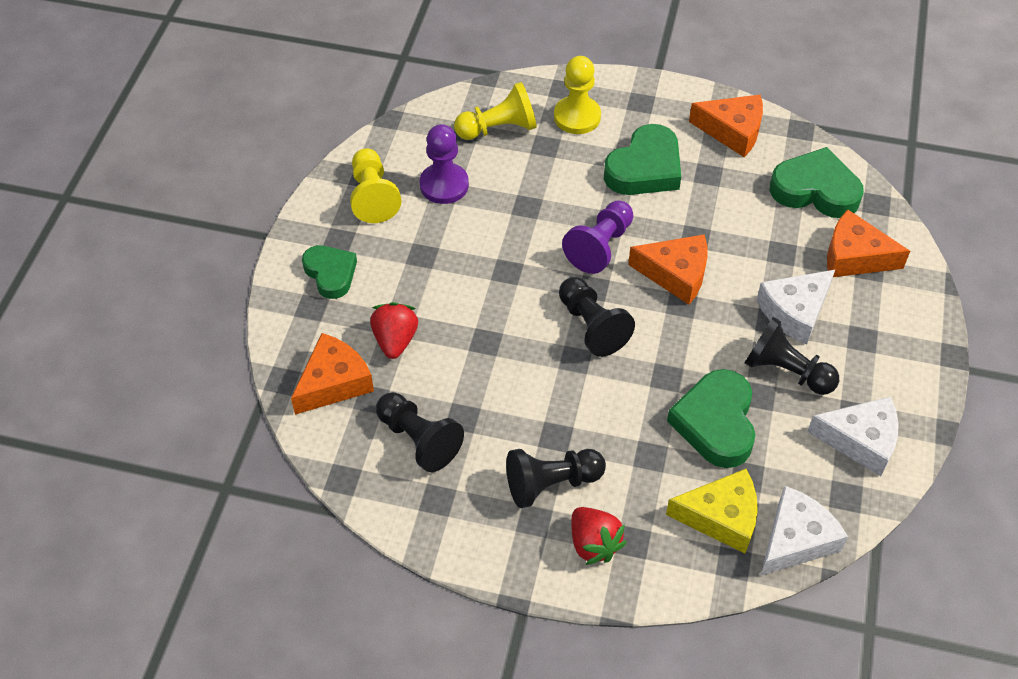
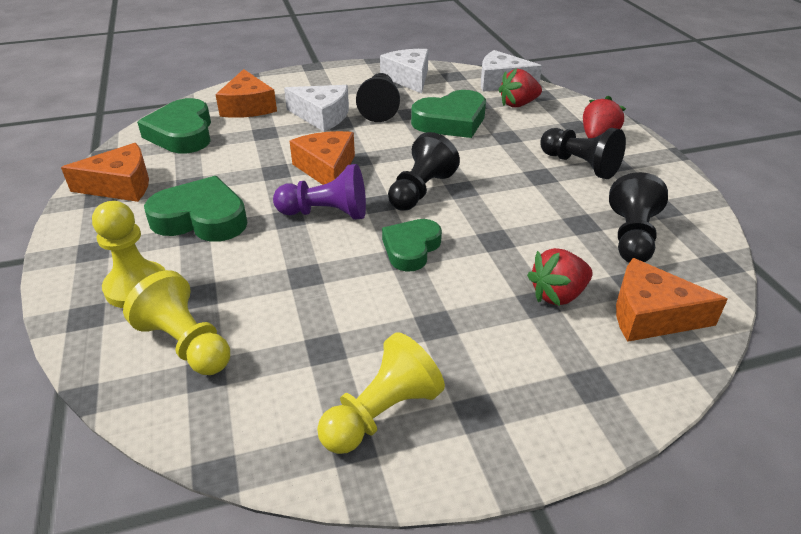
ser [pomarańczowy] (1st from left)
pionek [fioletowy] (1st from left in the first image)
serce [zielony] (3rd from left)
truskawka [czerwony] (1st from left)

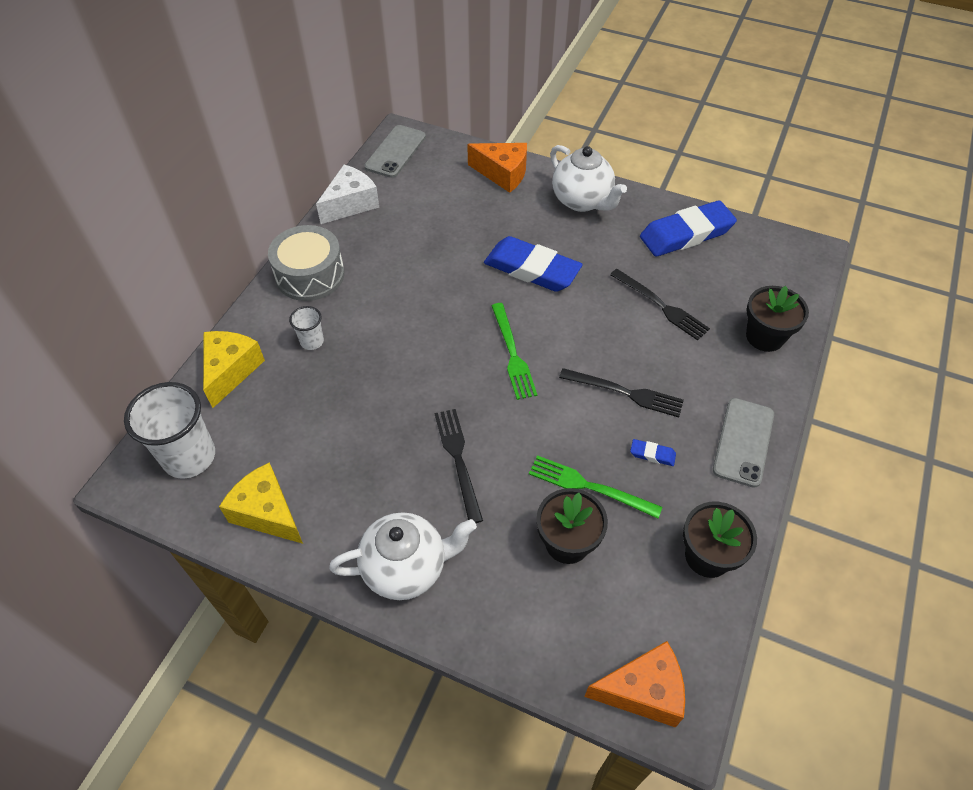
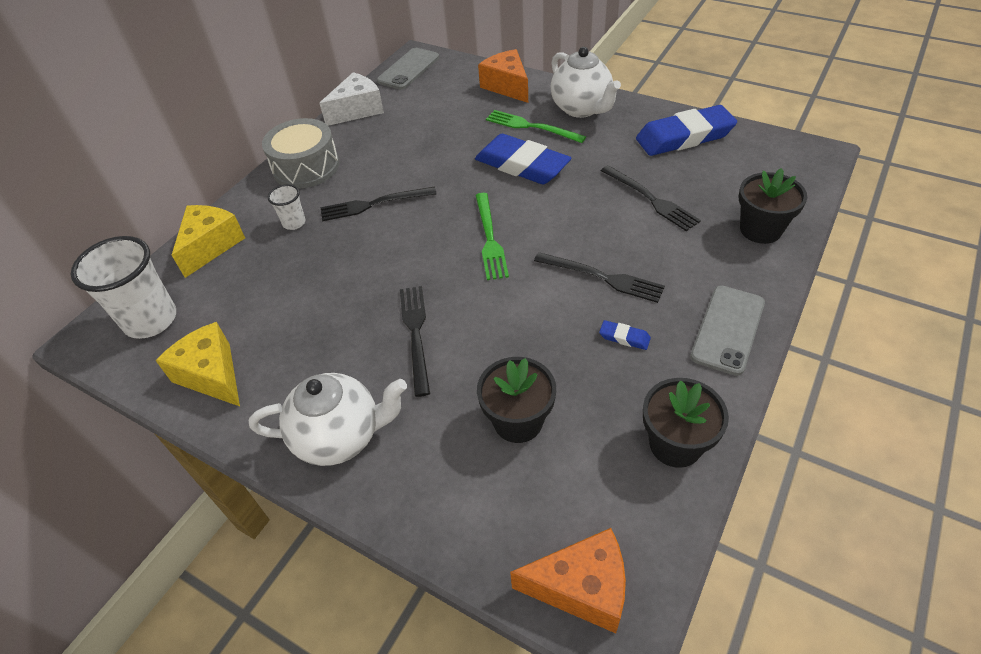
ser [pomarańczowy] (1st from left)
widelec [zielony] (2nd from left)
widelec [czarny] (1st from left)

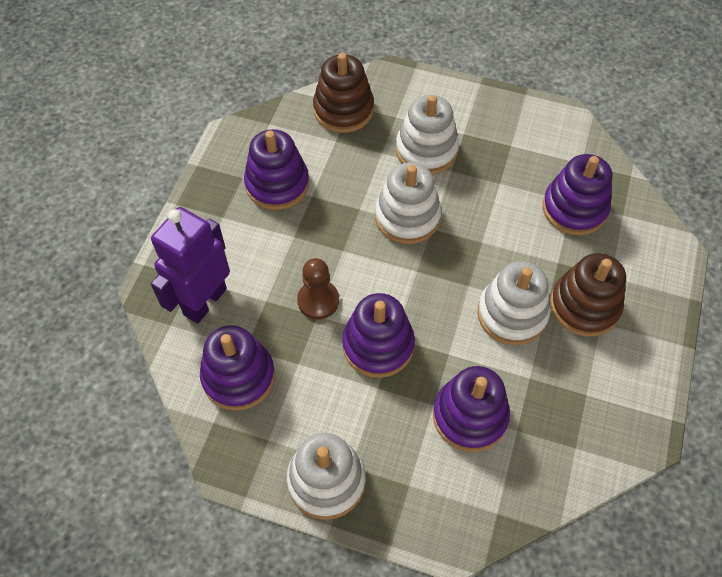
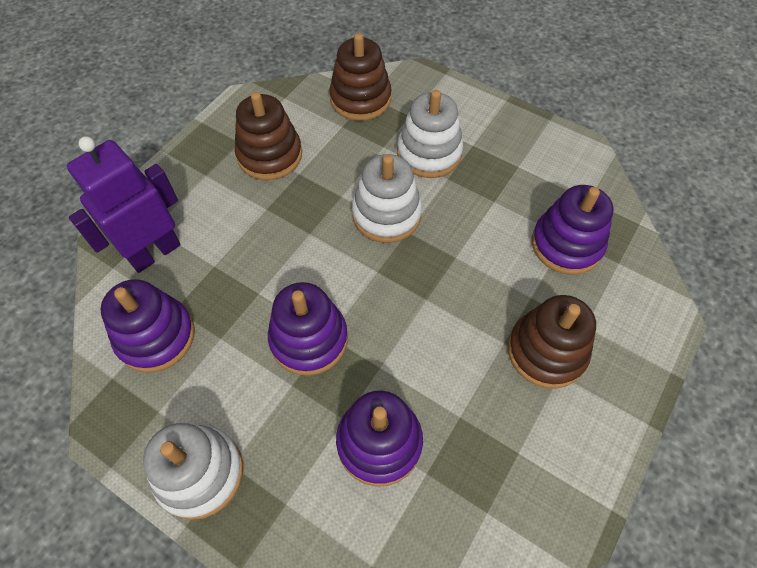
zabawka nakładanka [brązowy] (1st from left)
pionek [brązowy]
zabawka nakładanka [biały] (4th from left in the first image)

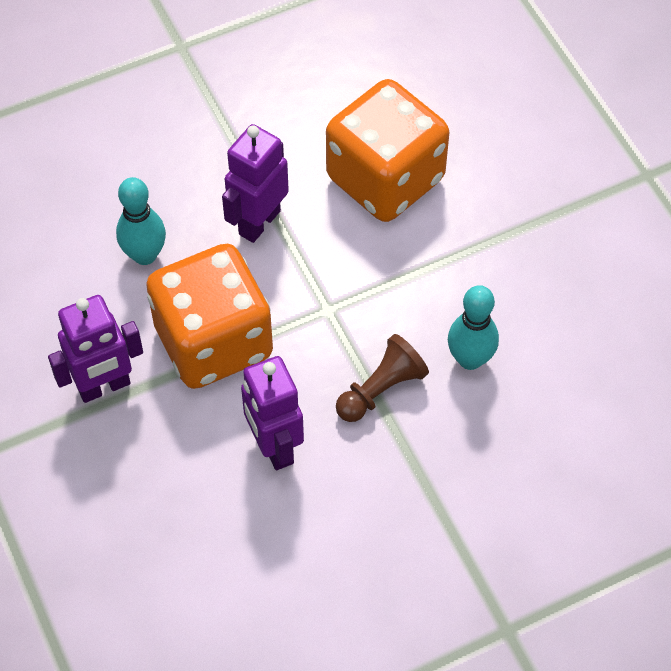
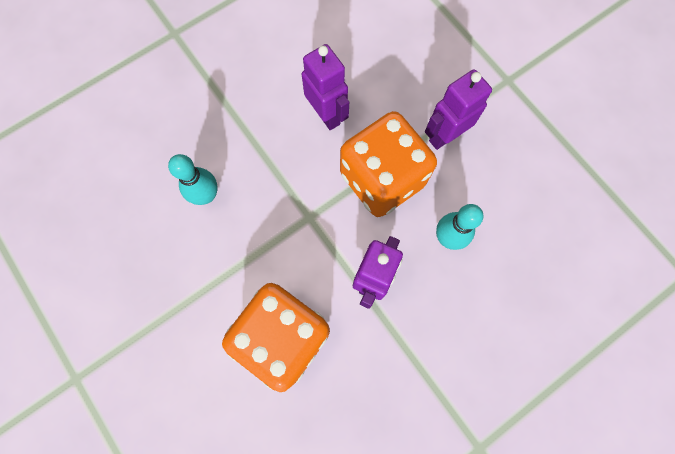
pionek [brązowy]

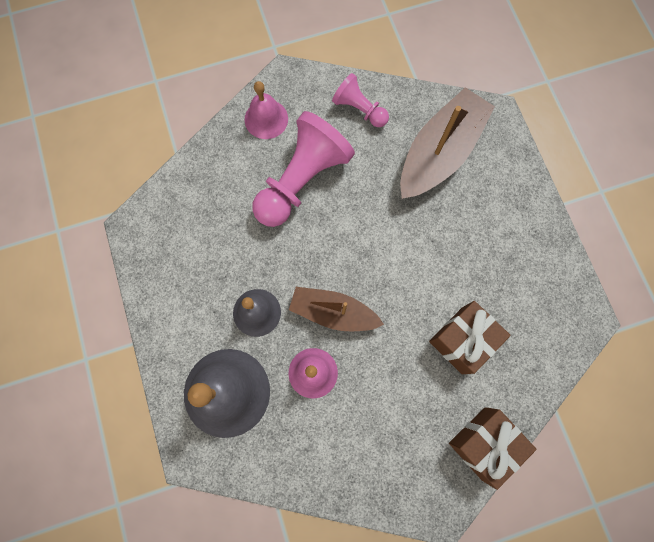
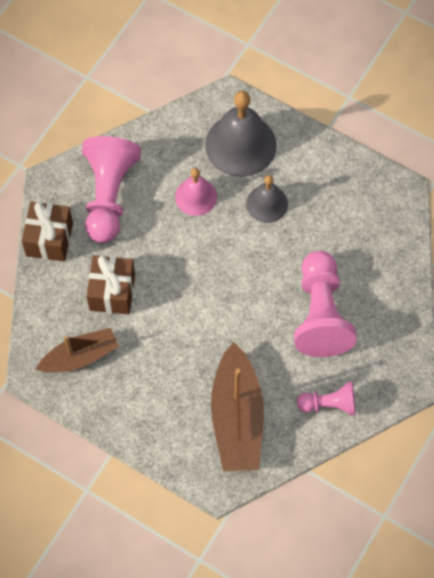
dzwonek [różowy] (1st from left in the first image)
łódka [brązowy] (1st from left)
pionek [różowy] (1st from left)

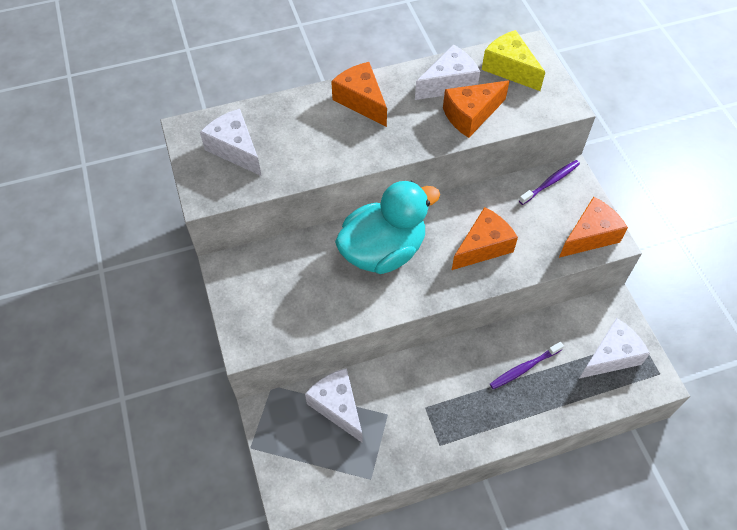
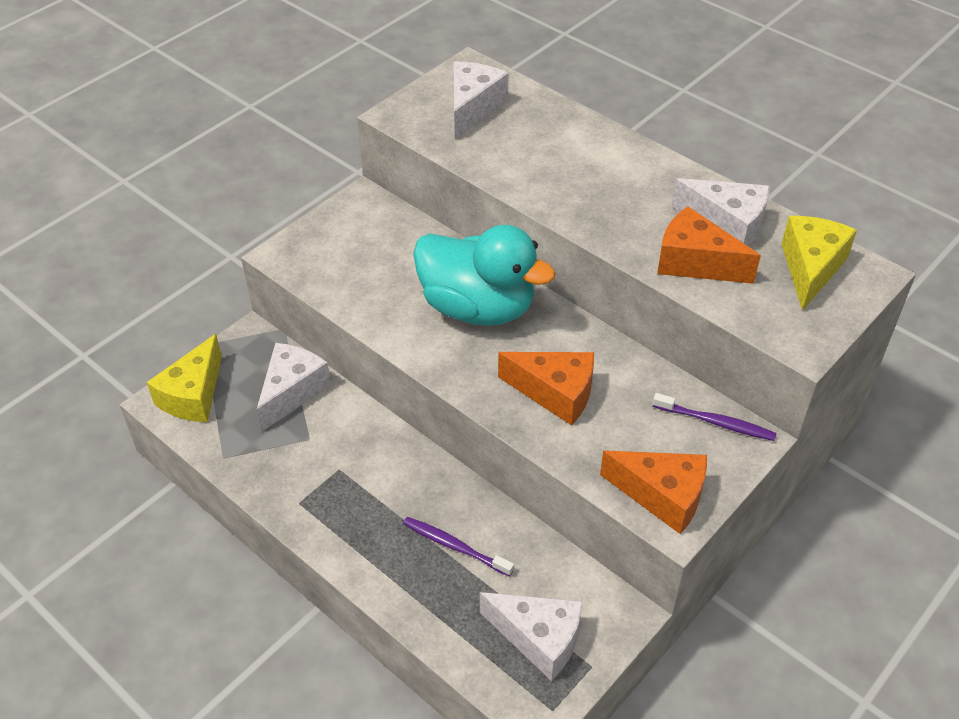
ser [pomarańczowy] (1st from left in the first image)
ser [żółty] (1st from left)

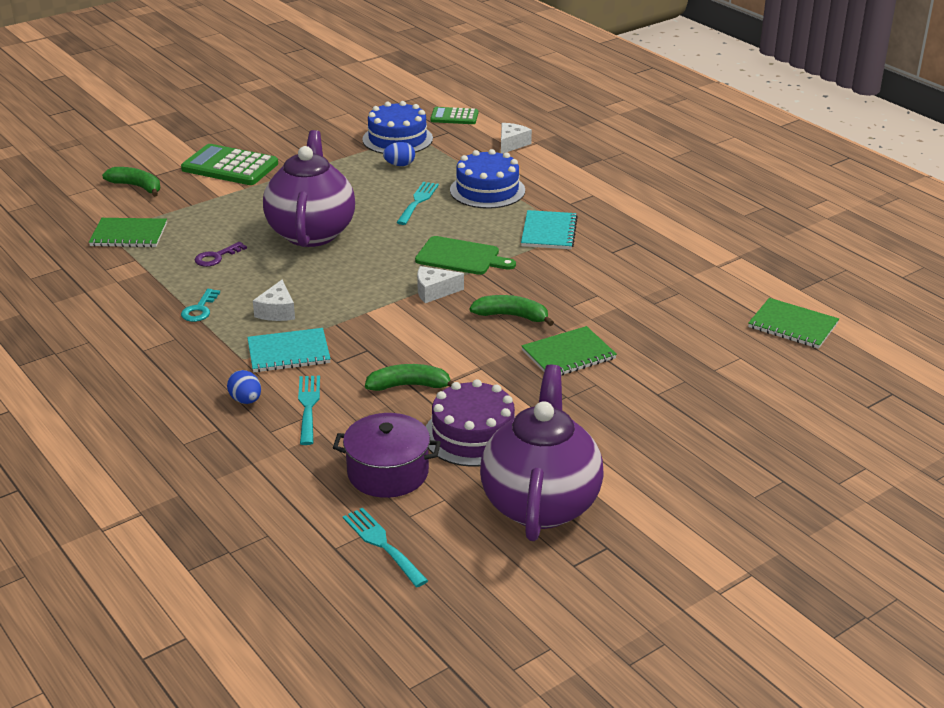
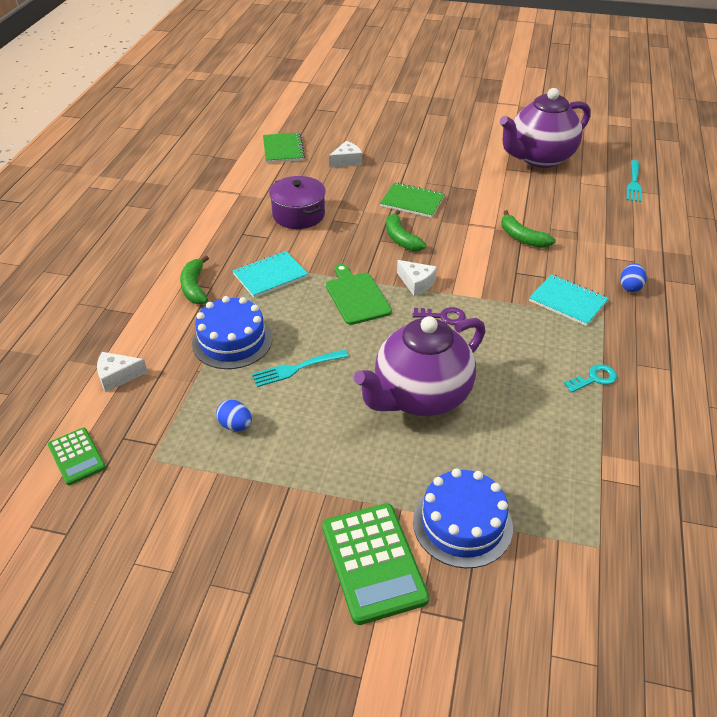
tort [niebieski] (2nd from left)
banan [zielony] (1st from left)
zeszyt [zielony] (1st from left in the first image)
klucz [fioletowy]
ser [biały] (2nd from left)
widelec [turkusowy] (1st from left in the first image)
tort [fioletowy]
garnek [fioletowy]

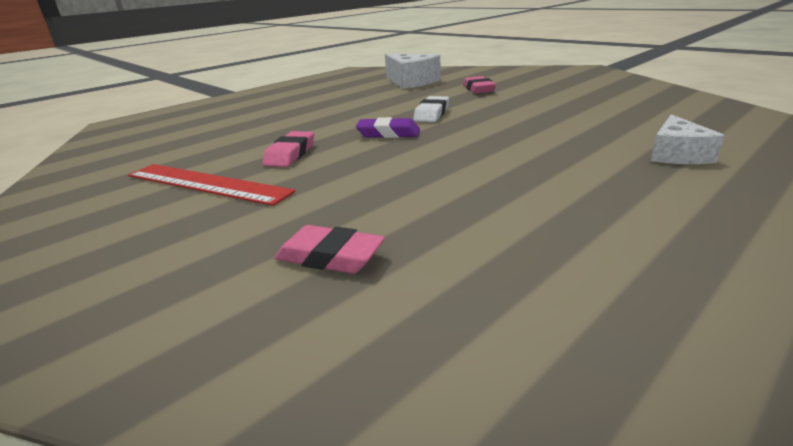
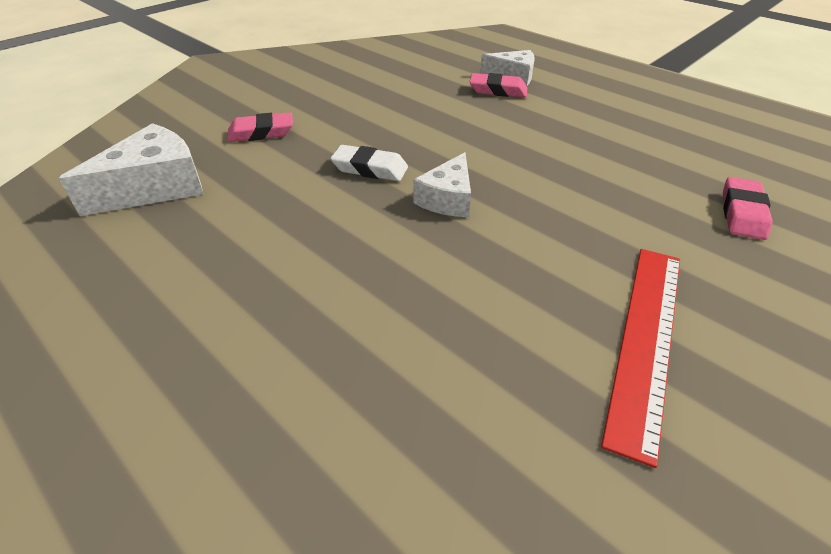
ser [biały] (2nd from left)
gumka do mazania [różowy] (2nd from left)

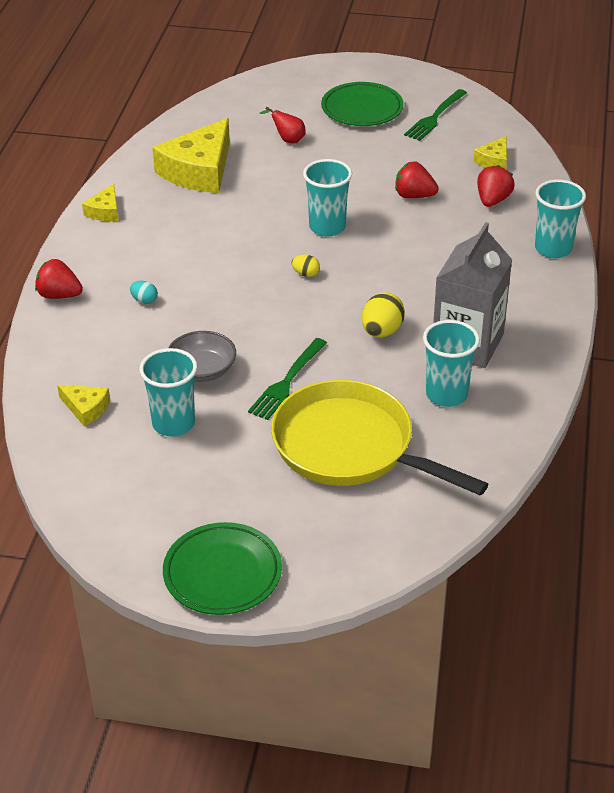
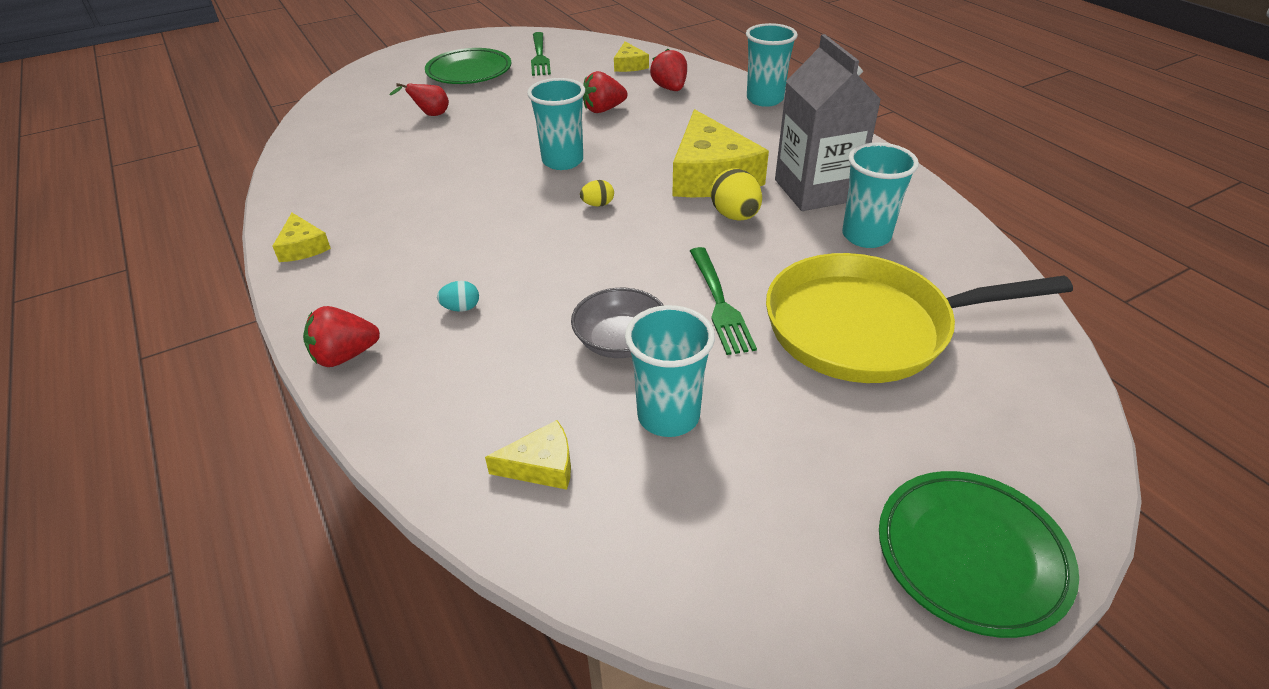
ser [żółty] (4th from left)

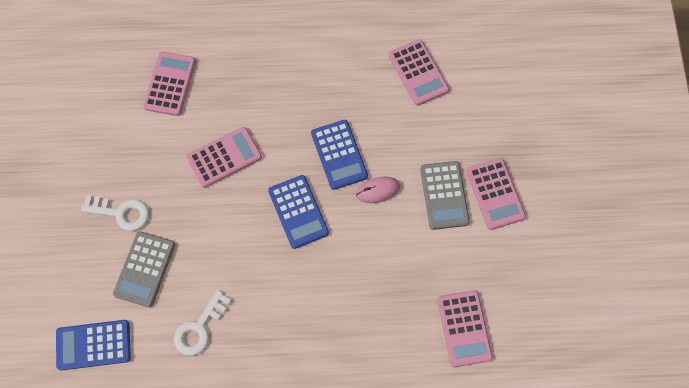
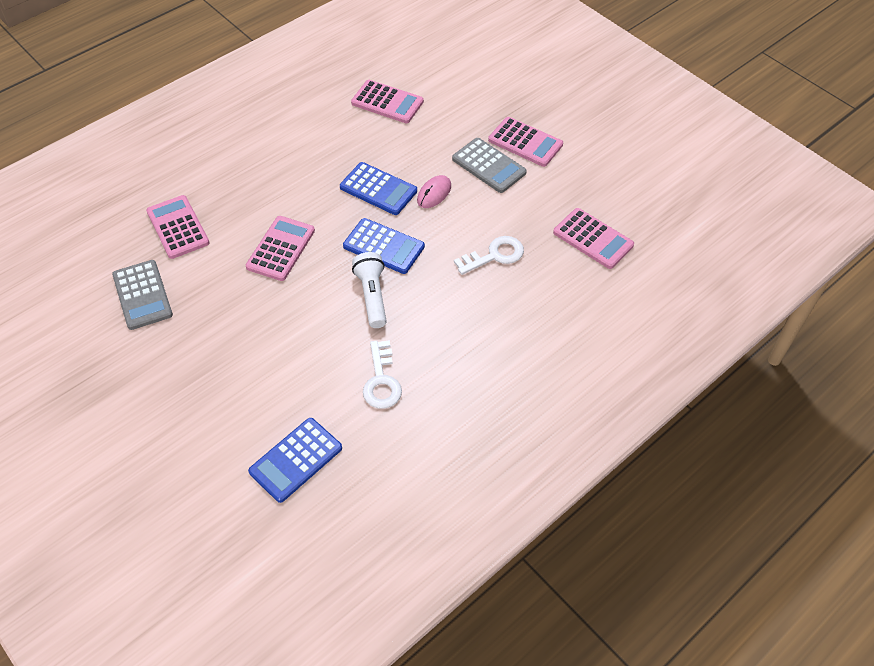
klucz [biały] (2nd from left)
kalkulator [szary] (1st from left)
latarka [biały]

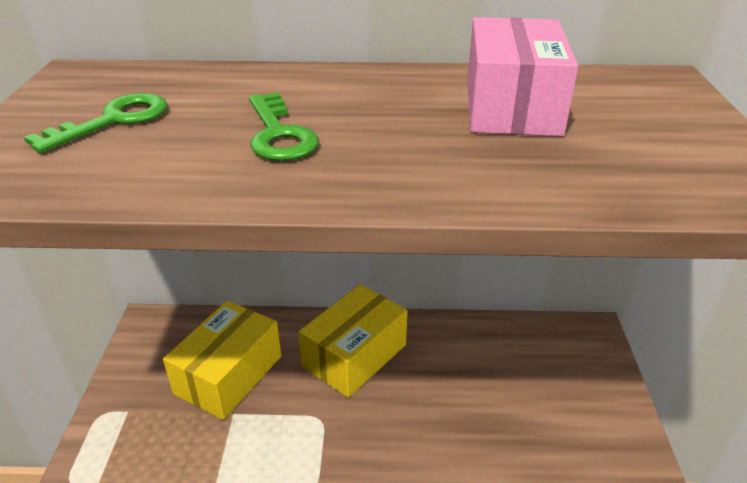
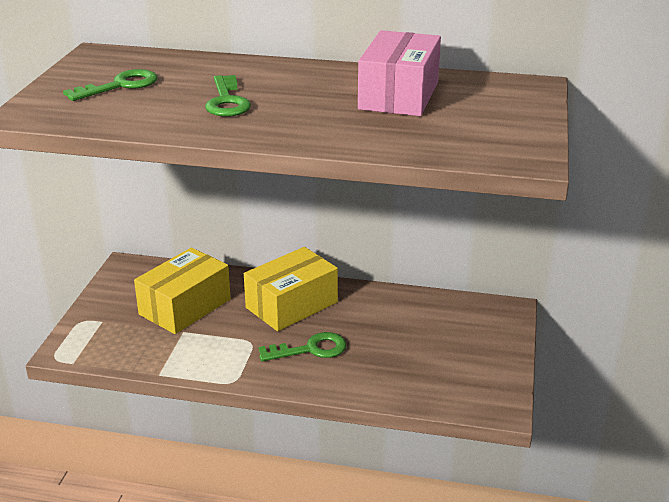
klucz [zielony] (3rd from left)

